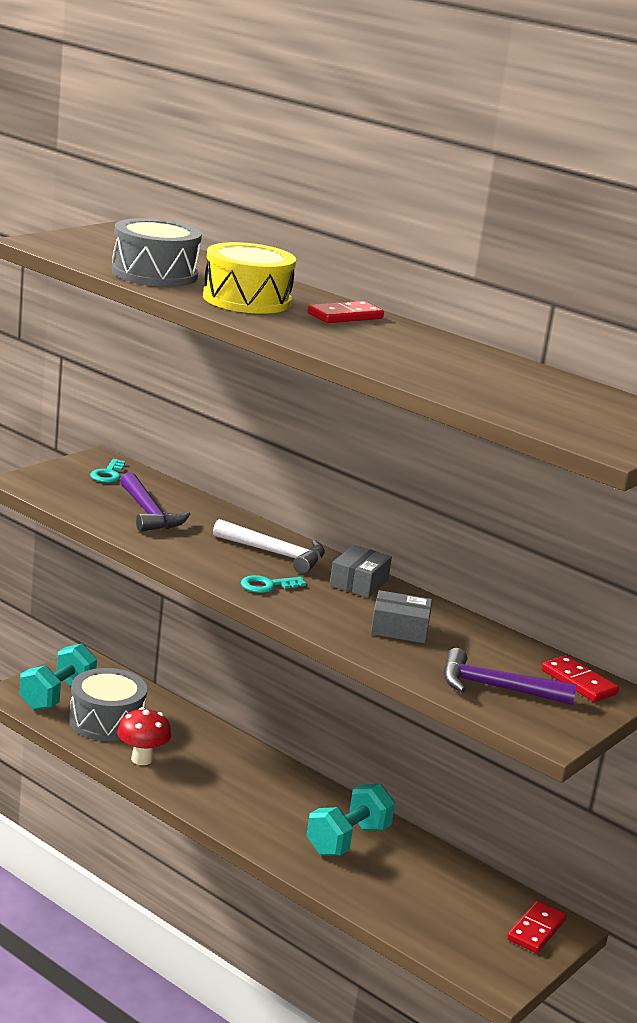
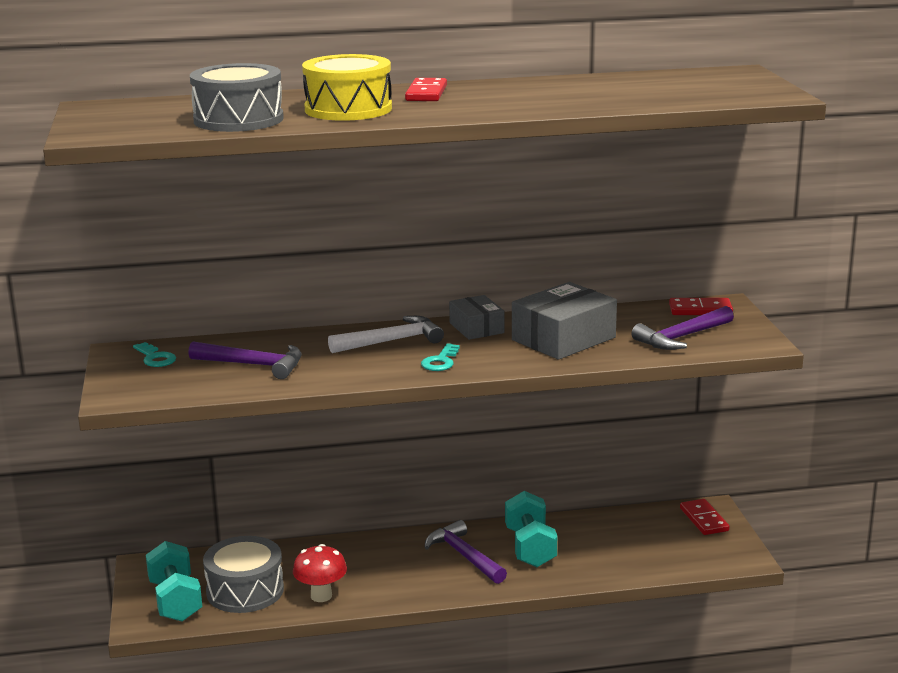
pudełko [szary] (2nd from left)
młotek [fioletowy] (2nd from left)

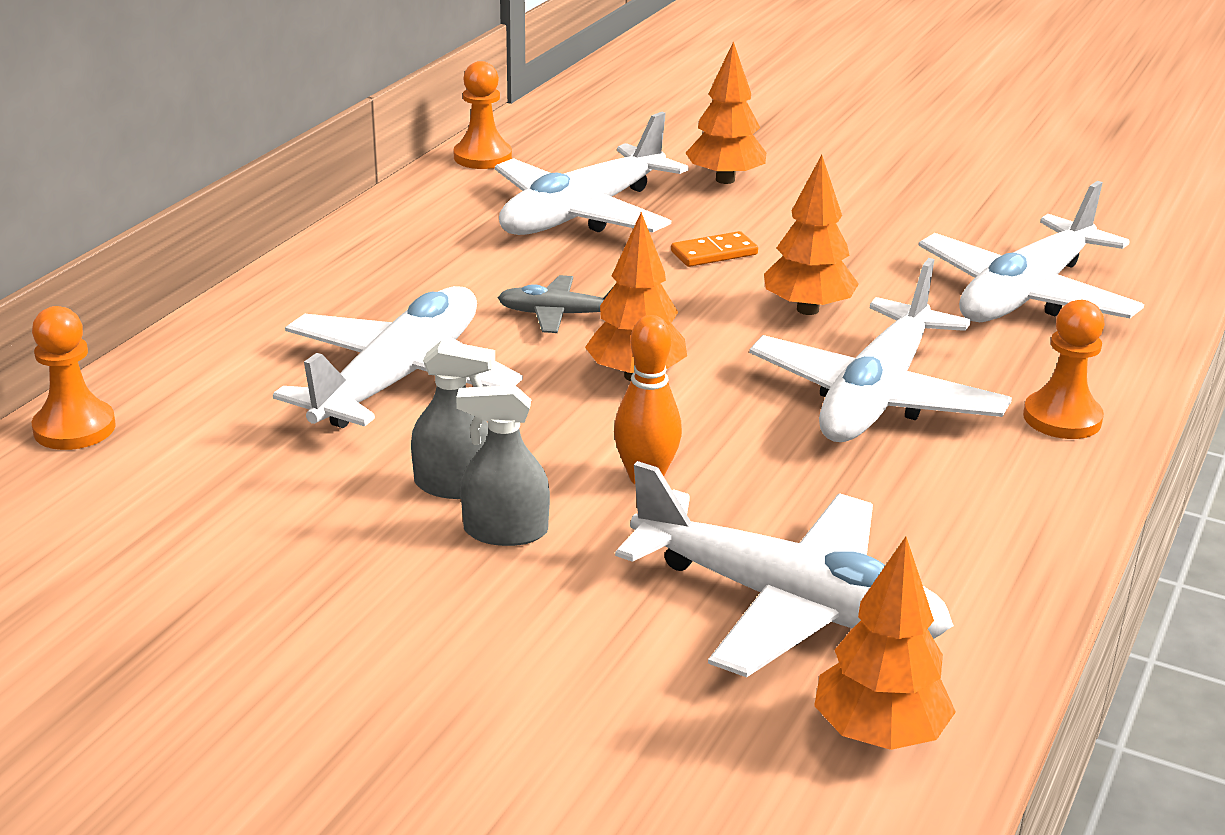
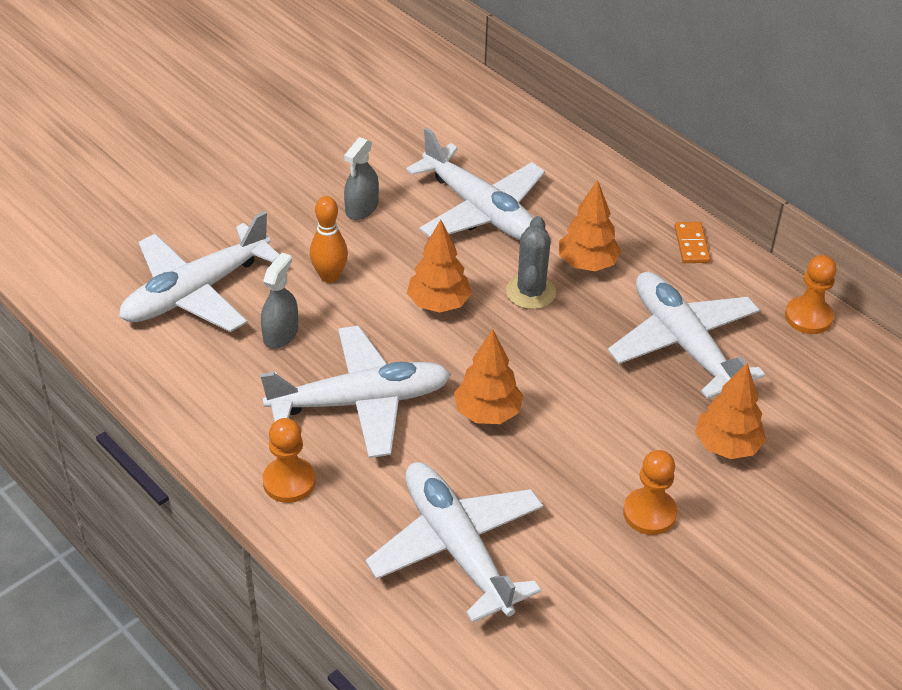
kostka domina [pomarańczowy]
samolot [biały] (2nd from left)
kaktus [szary]
pionek [pomarańczowy] (2nd from left)
spryskiwacz [szary] (1st from left)
drzewko [pomarańczowy] (3rd from left)

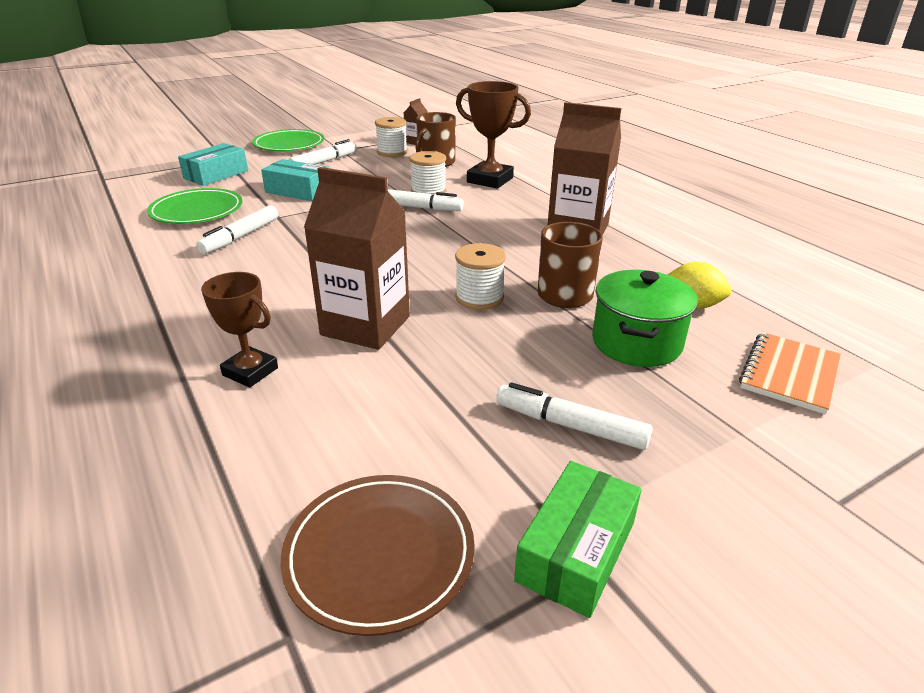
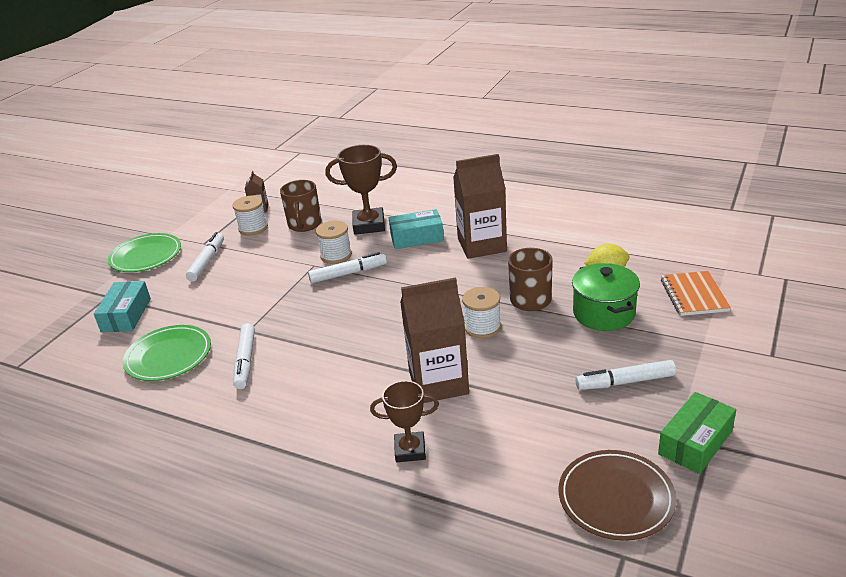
pudełko [turkusowy] (2nd from left)
pudełko [zielony]

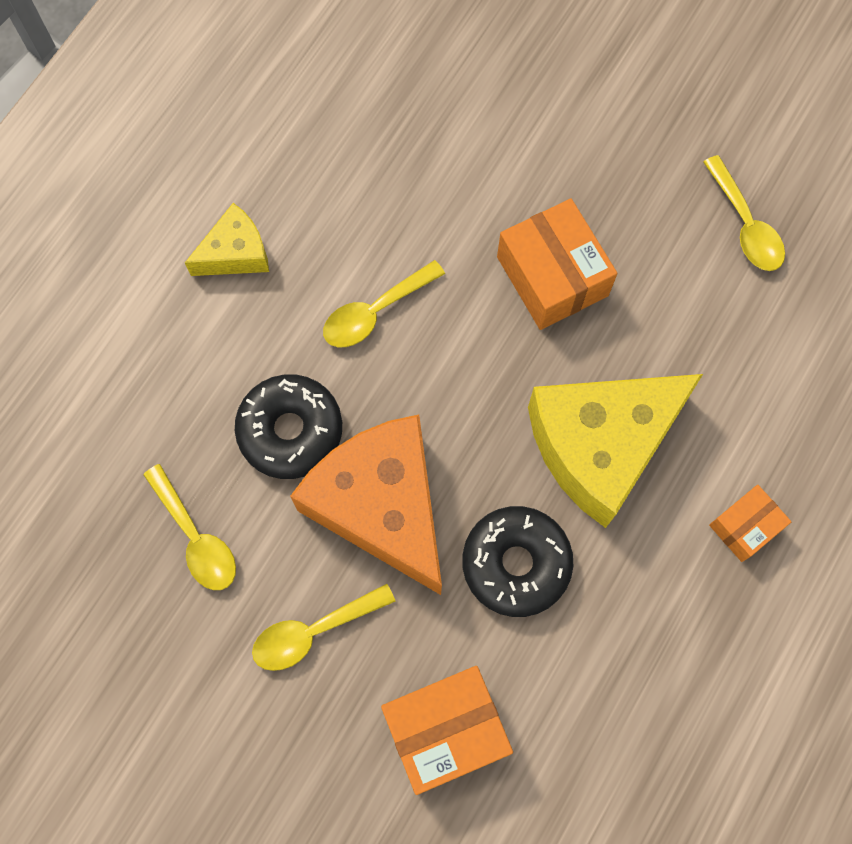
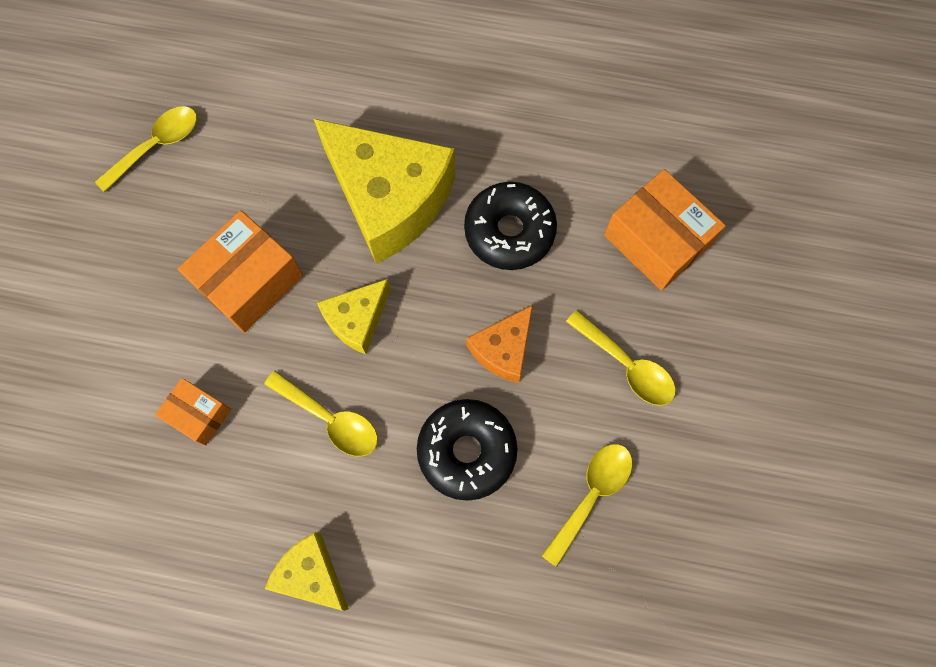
ser [pomarańczowy]
pudełko [pomarańczowy] (1st from left)
ser [żółty] (2nd from left)

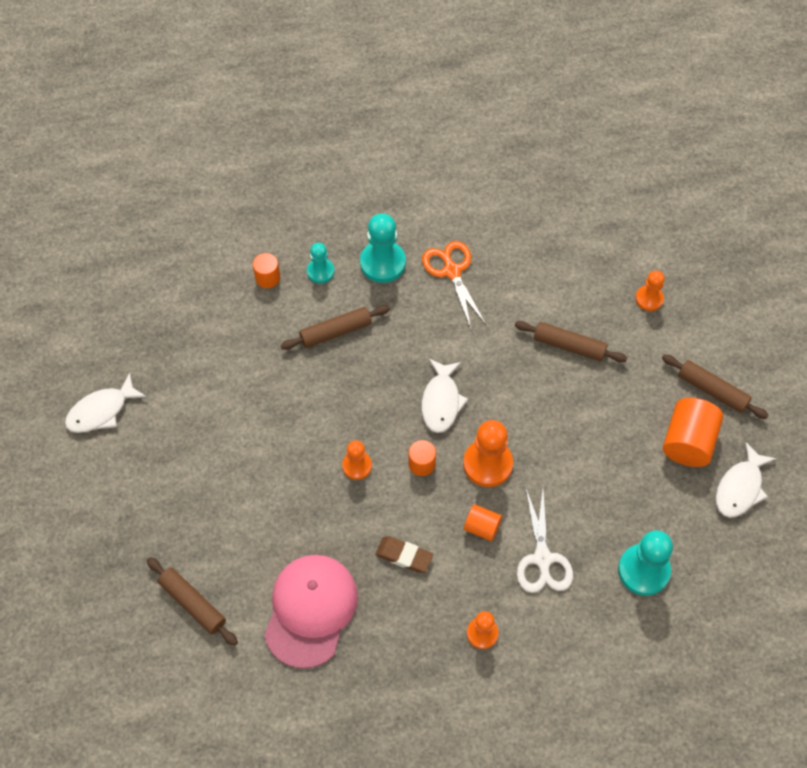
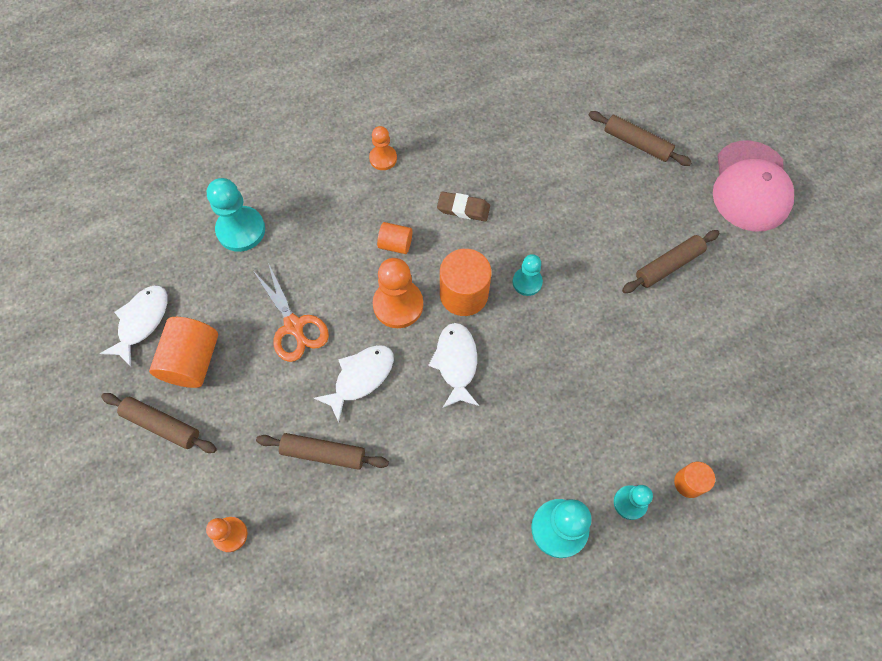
nożyczki [pomarańczowy]
wałek do ciasta [brązowy] (4th from left)
ryba [biały] (2nd from left)
pionek [turkusowy] (2nd from left)
walec [pomarańczowy] (3rd from left)
nożyczki [biały]
czapka [różowy]

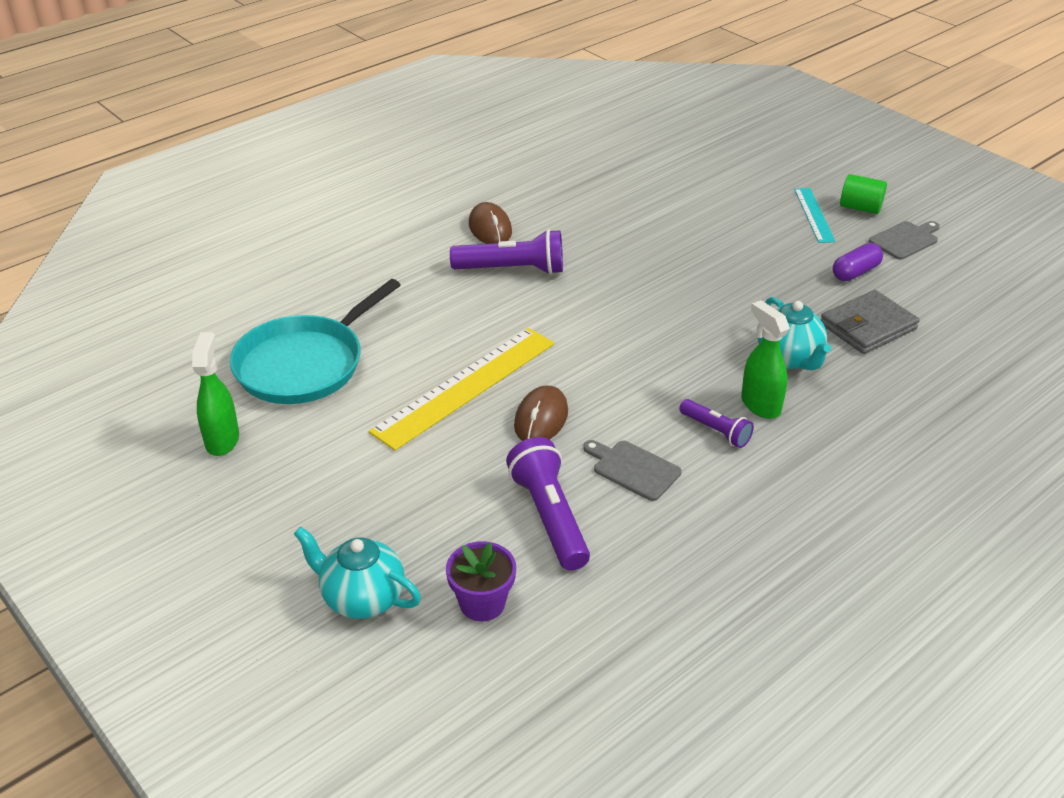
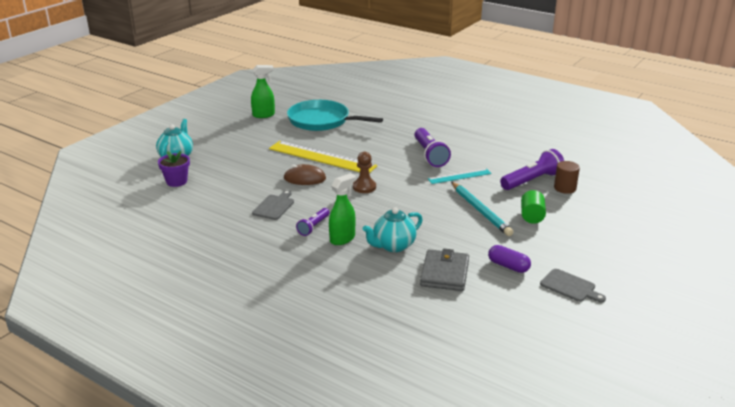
walec [zielony]
linijka [turkusowy]
myszka [brązowy] (1st from left in the first image)
portfel [szary]
latarka [fioletowy] (3rd from left)
pionek [brązowy]
walec [brązowy]
ołówek [turkusowy]

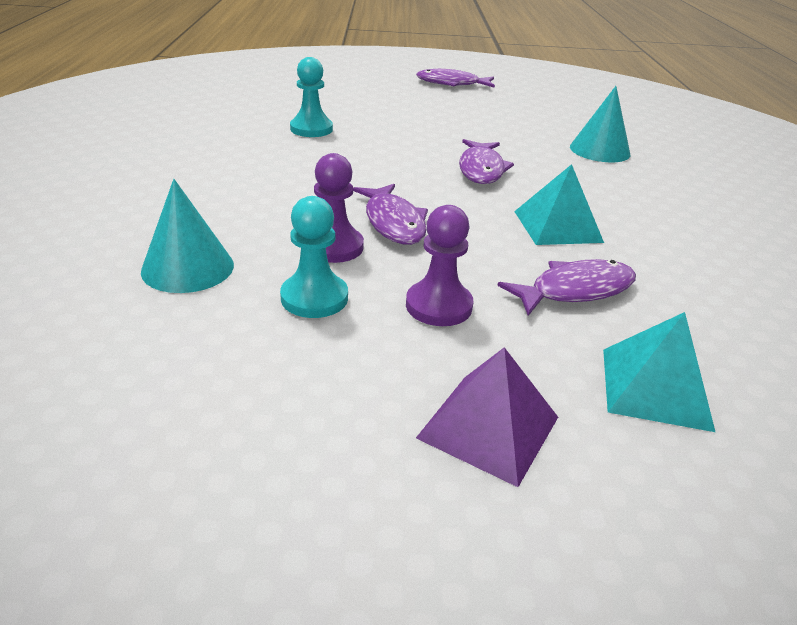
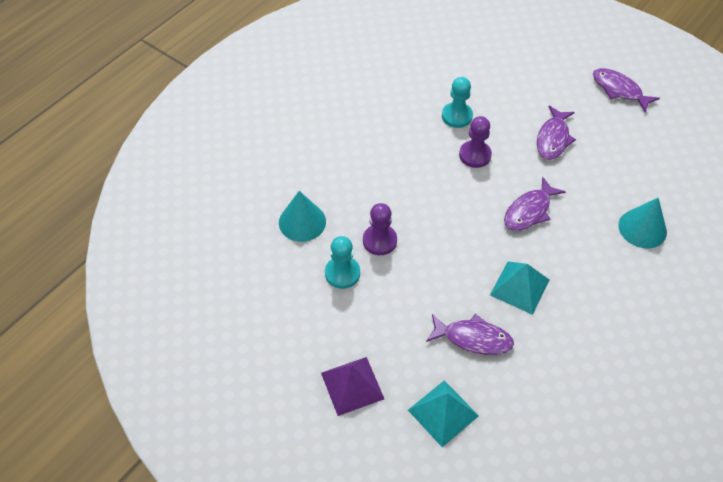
ryba [fioletowy] (3rd from left)
pionek [fioletowy] (2nd from left)

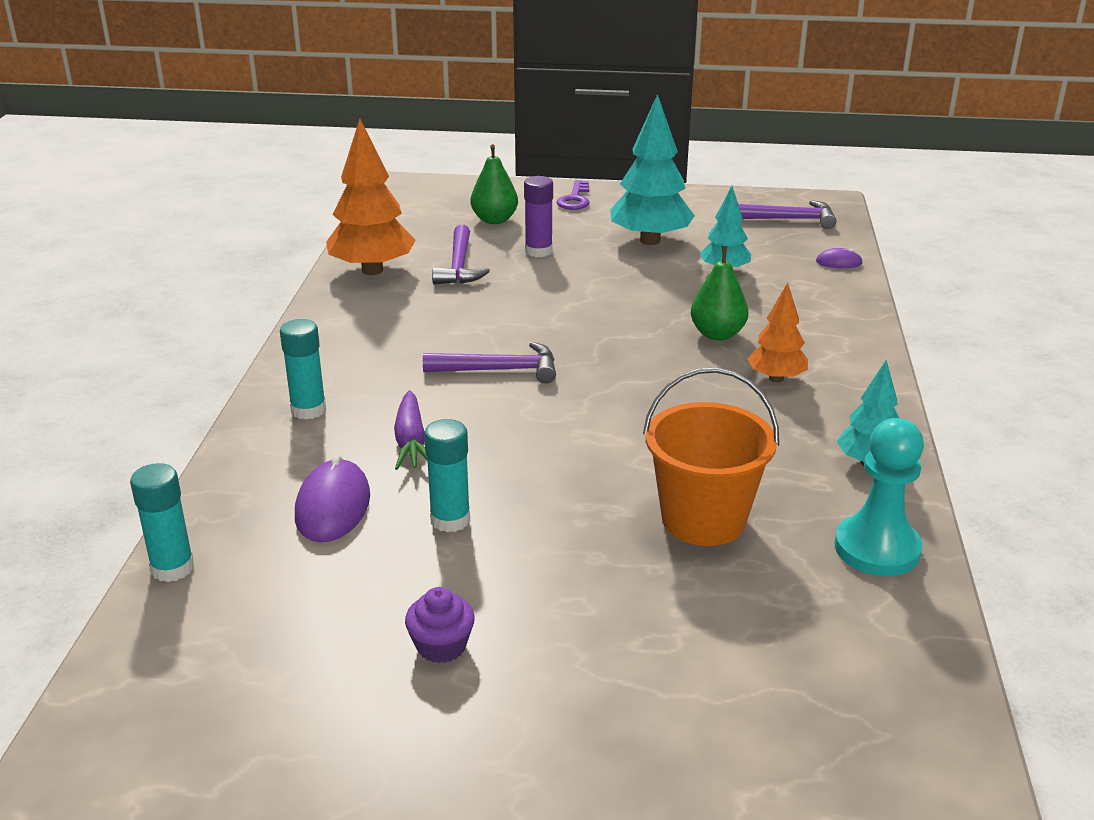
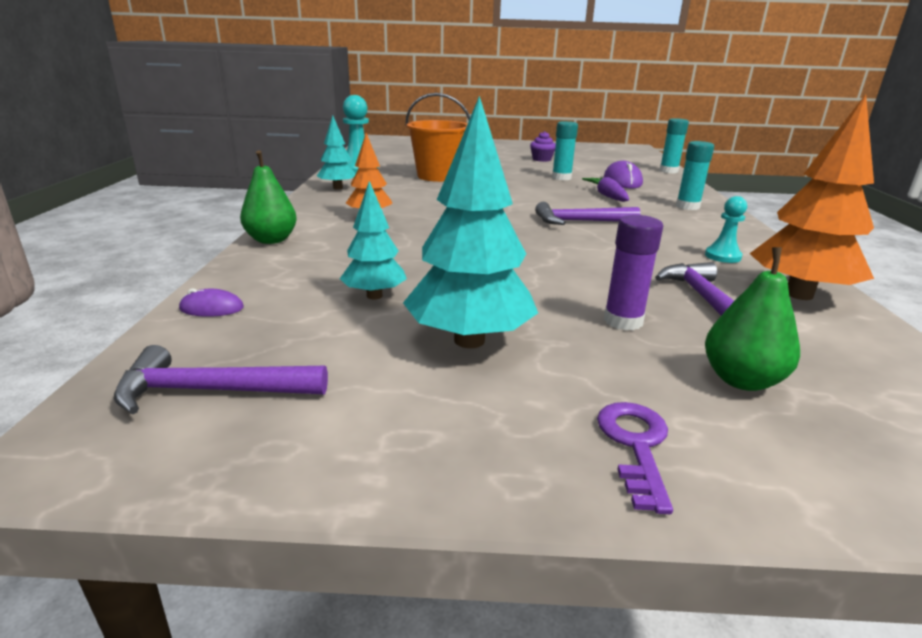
gruszka [zielony] (1st from left)
pionek [turkusowy] (2nd from left)

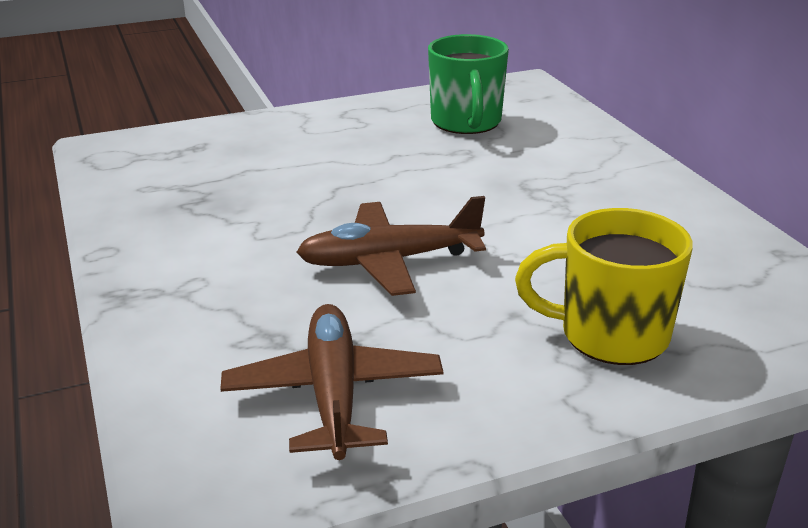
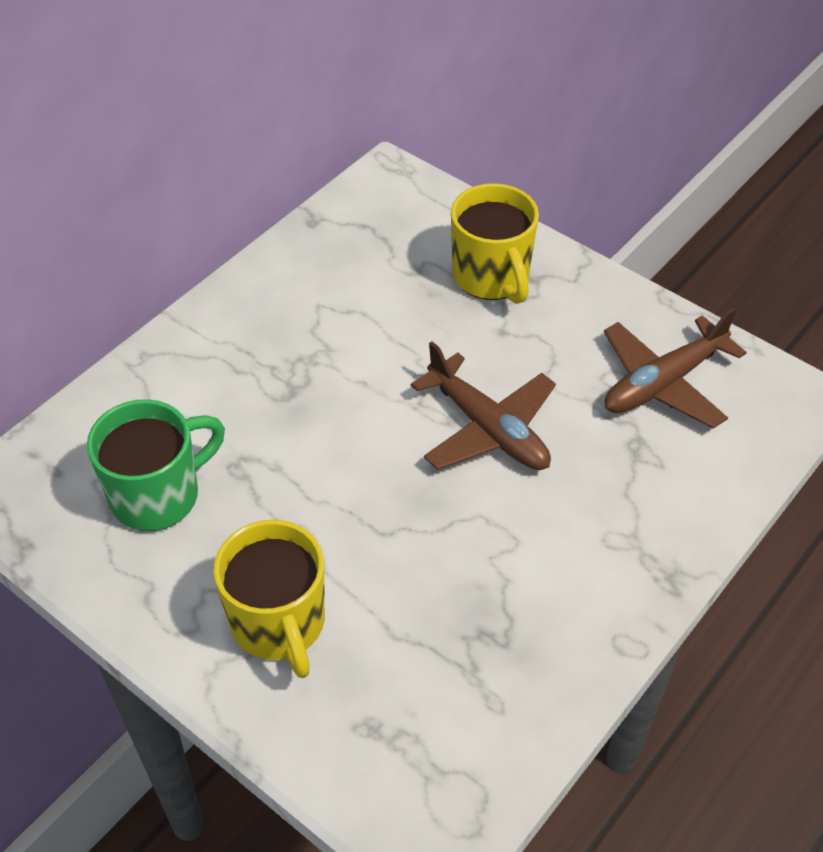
kubek [żółty] (1st from left)

